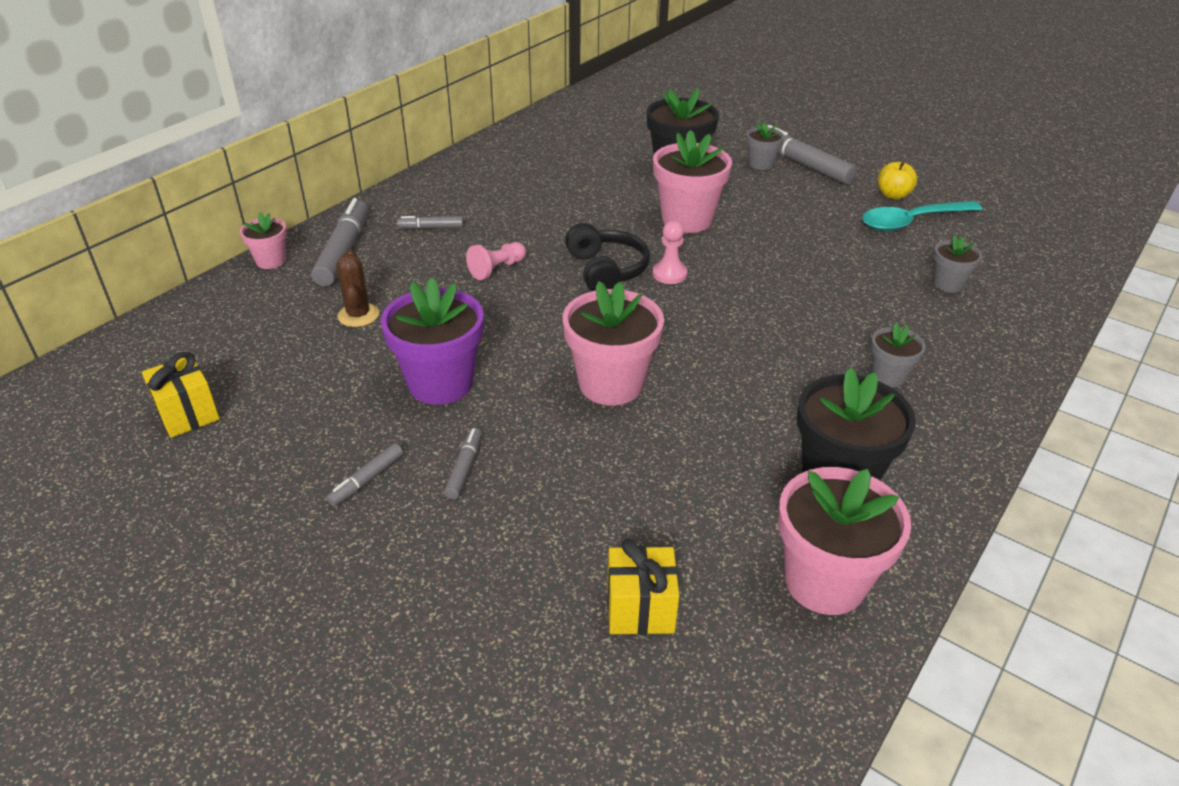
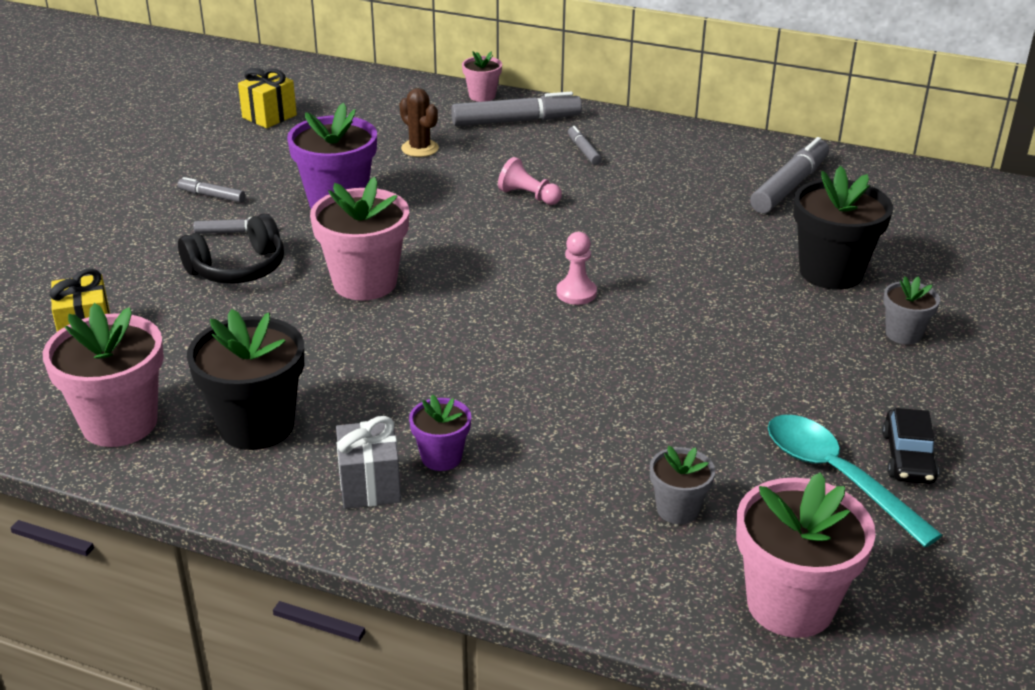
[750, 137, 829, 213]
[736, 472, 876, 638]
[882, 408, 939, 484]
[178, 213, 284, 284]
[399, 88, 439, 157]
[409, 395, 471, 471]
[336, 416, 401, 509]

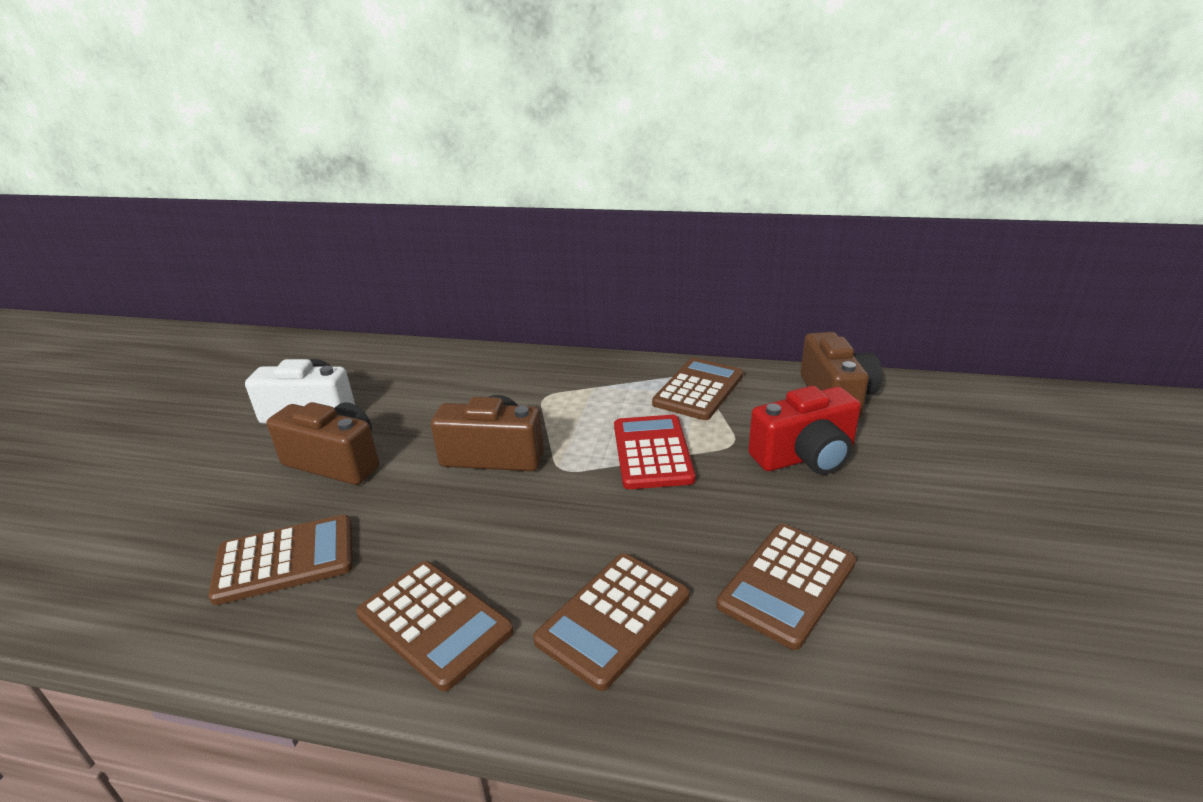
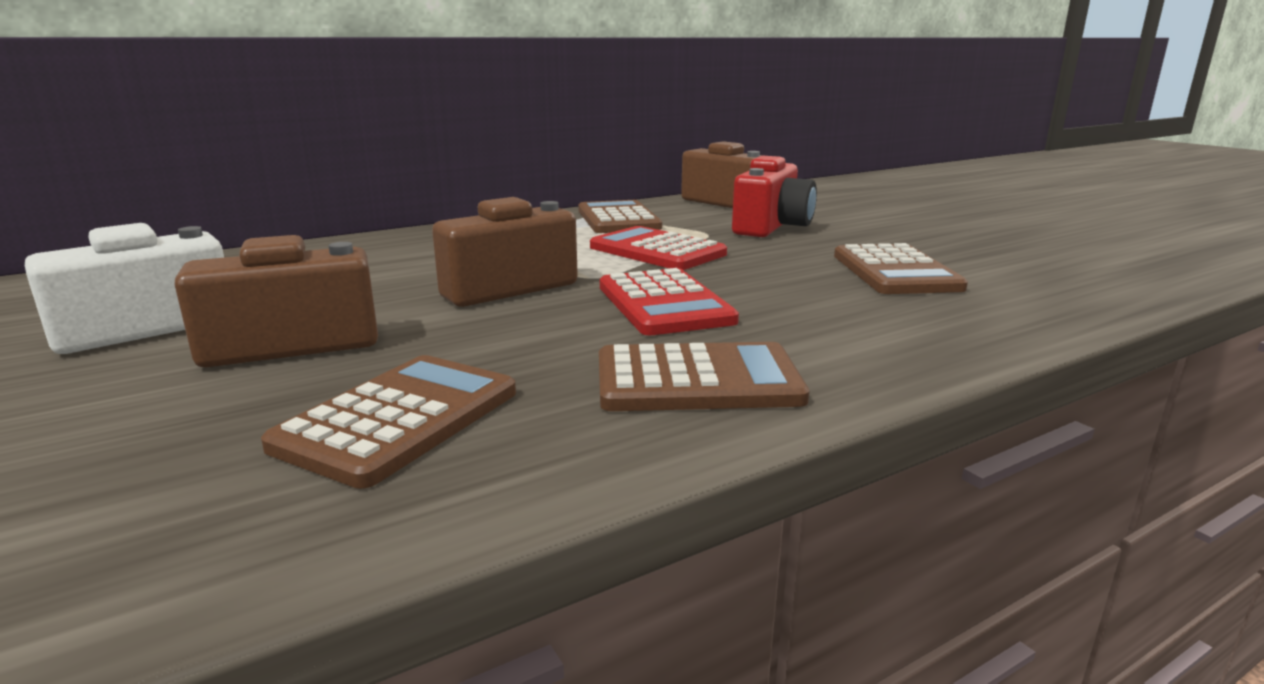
[533, 553, 689, 691] (first image)
[600, 268, 739, 335]

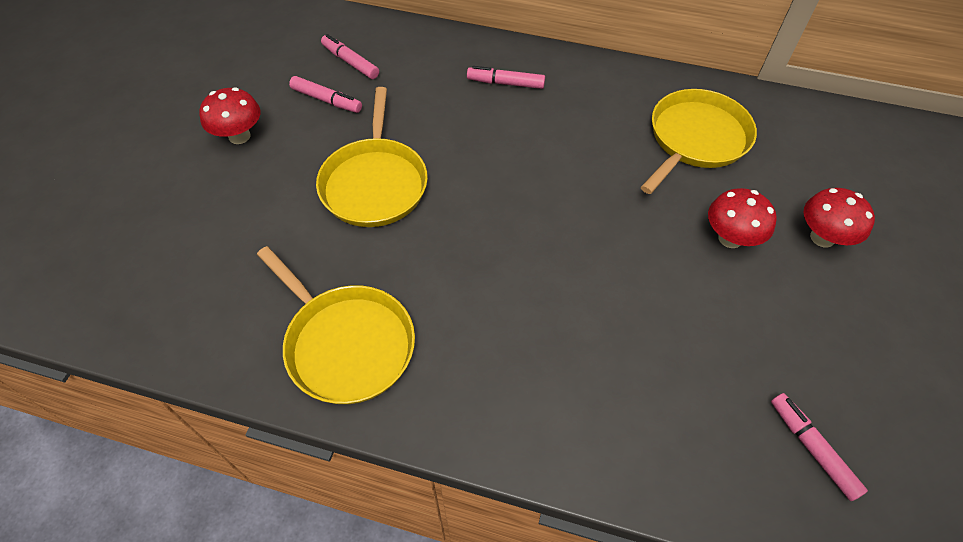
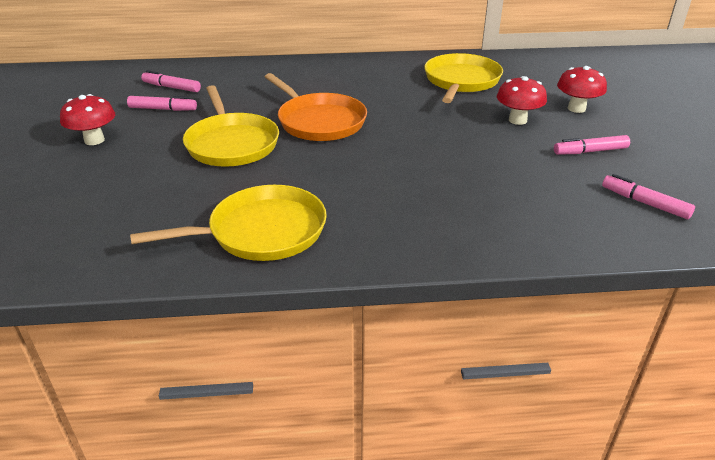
[554, 135, 630, 155]
[130, 185, 327, 261]
[265, 73, 367, 141]

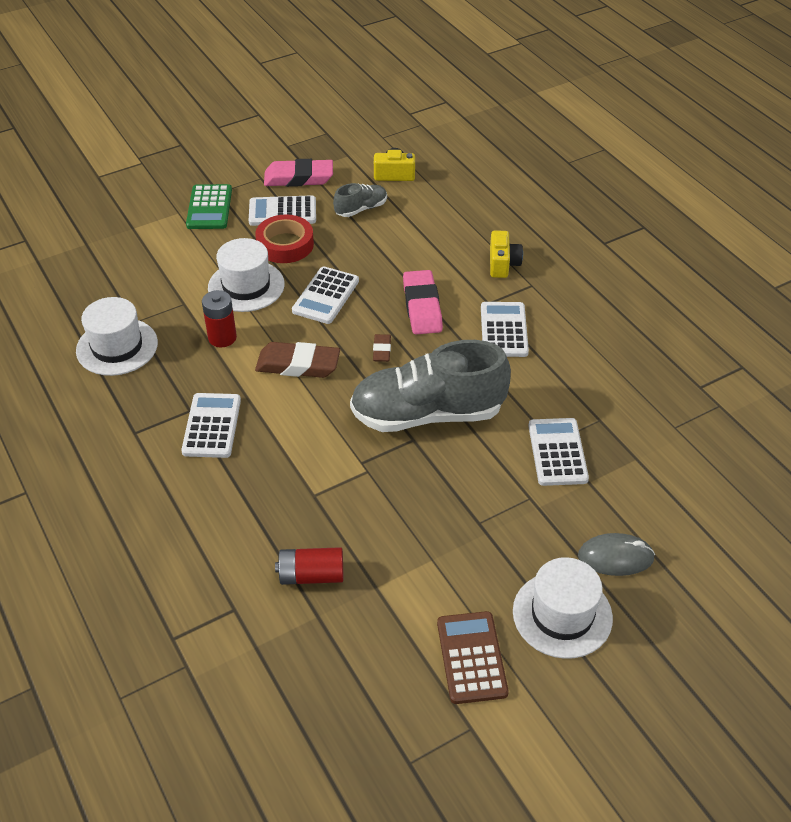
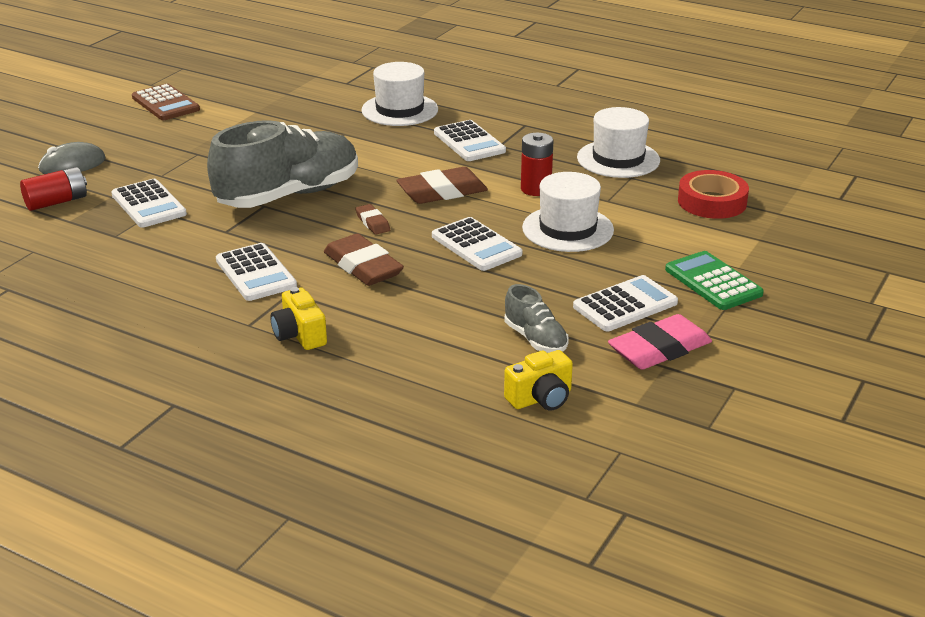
[504, 284, 569, 353]
[678, 170, 749, 219]
[432, 217, 522, 271]
[324, 233, 404, 286]
[20, 167, 87, 211]
[361, 62, 438, 126]

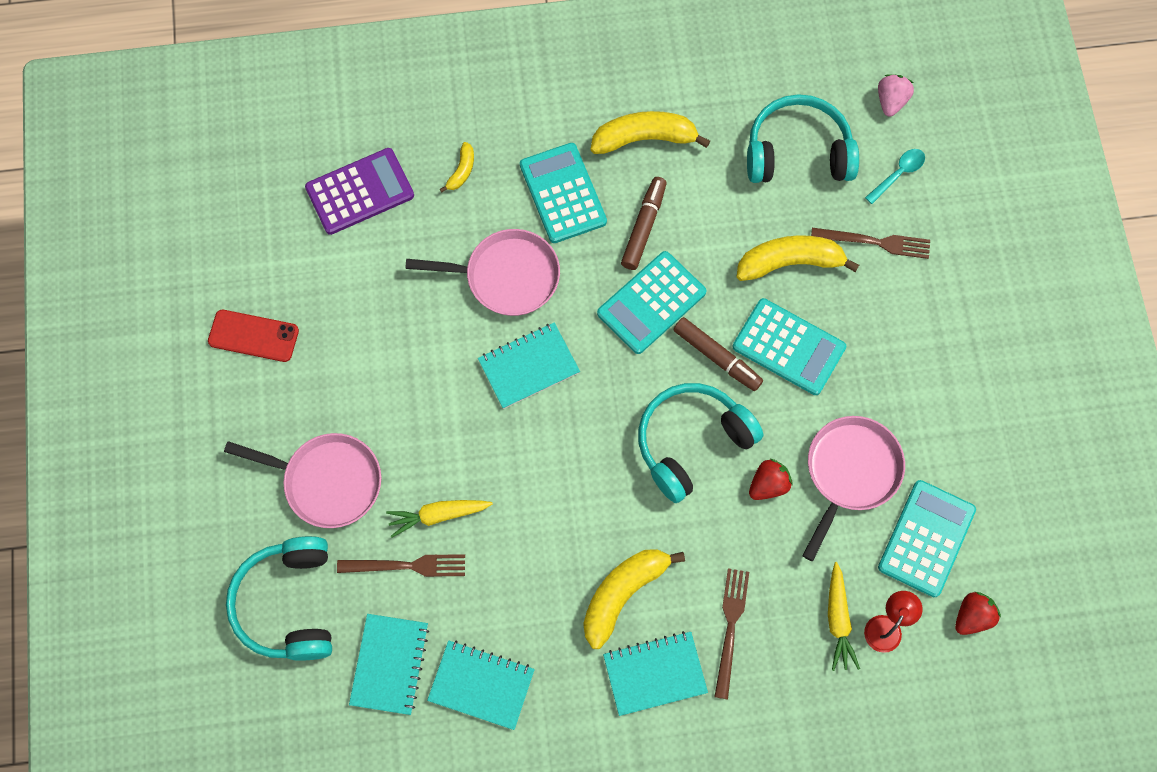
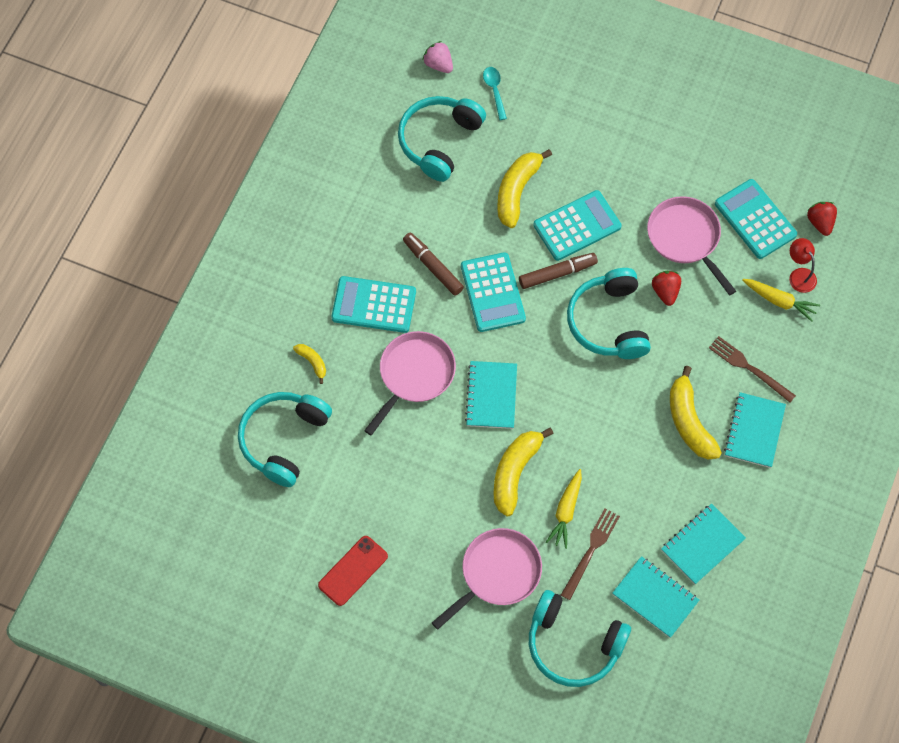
[493, 428, 554, 516]
[238, 392, 332, 487]
[811, 228, 930, 259] (first image)

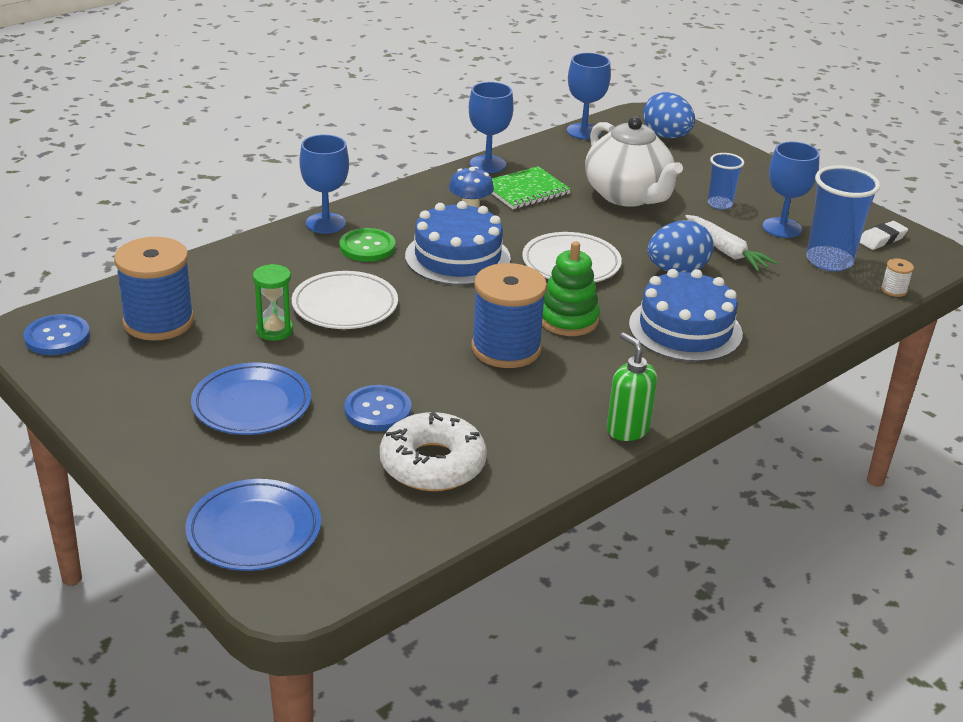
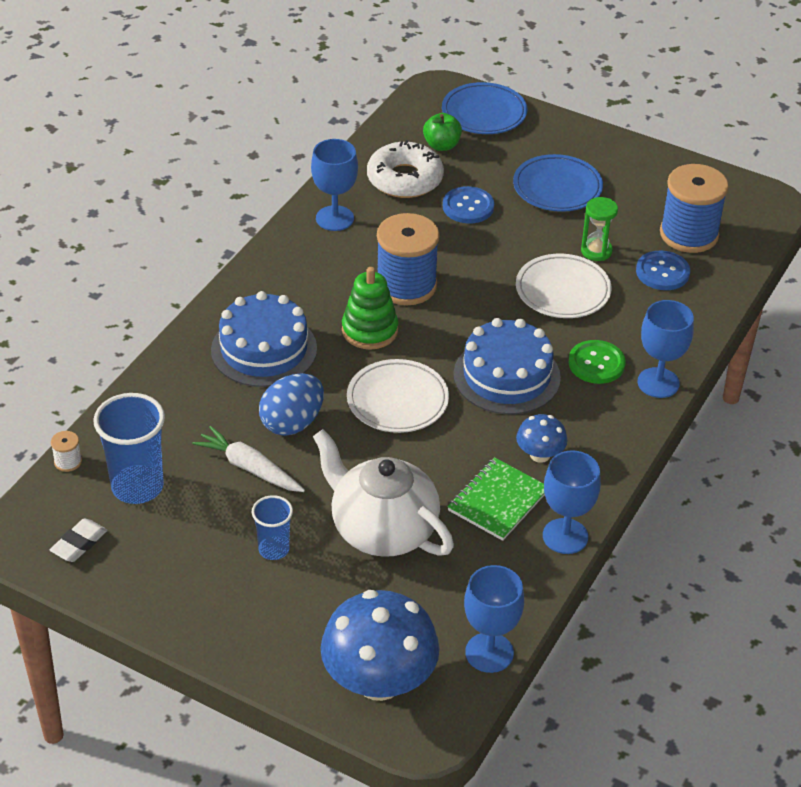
[320, 590, 440, 701]
[311, 139, 358, 231]
[636, 251, 690, 290]
[607, 333, 657, 441] (first image)
[423, 113, 462, 151]

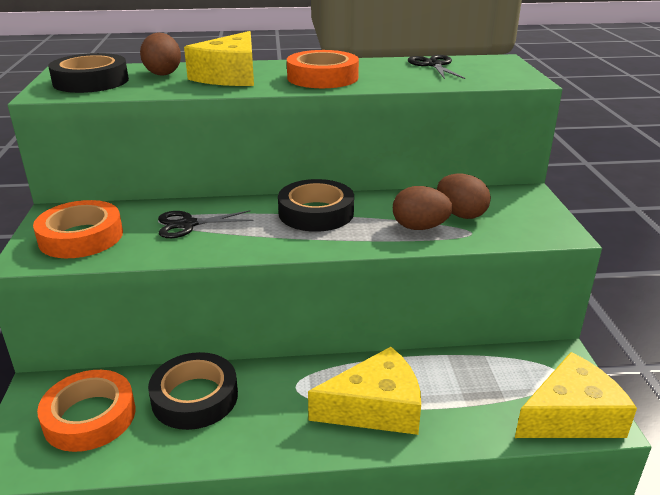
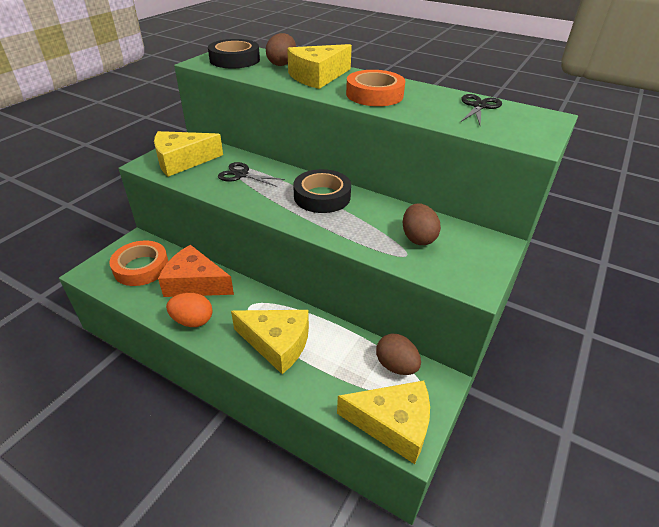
[376, 334, 421, 375]
[154, 131, 223, 177]
[158, 245, 234, 297]
[166, 293, 212, 327]

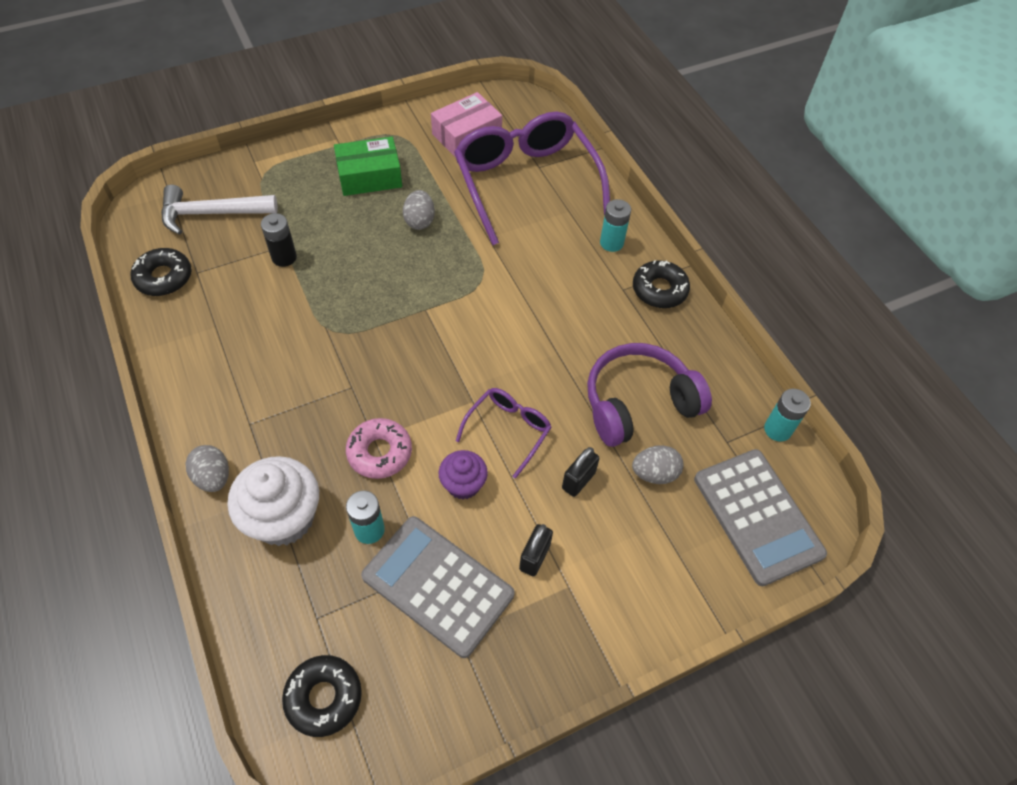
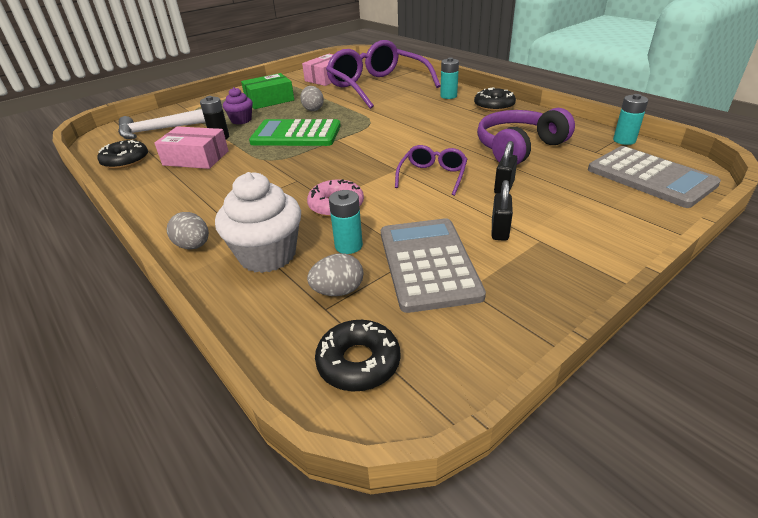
[307, 253, 363, 296]
[223, 87, 253, 124]
[381, 218, 486, 313]
[249, 119, 341, 146]
[154, 126, 228, 169]

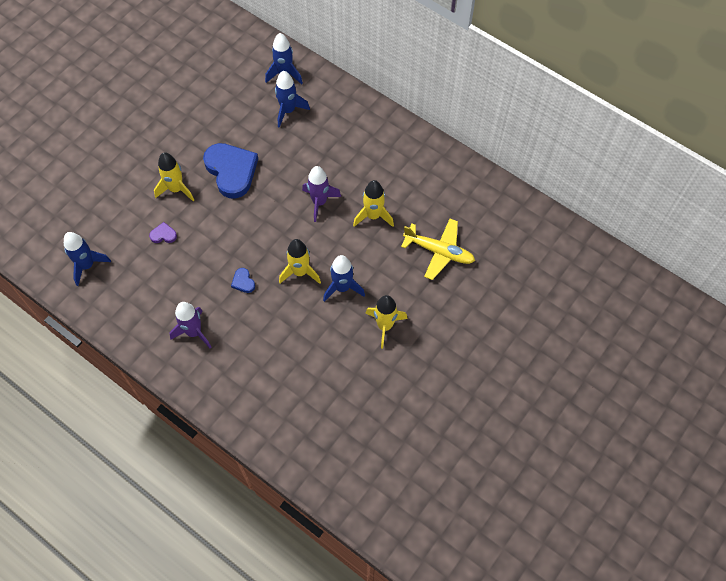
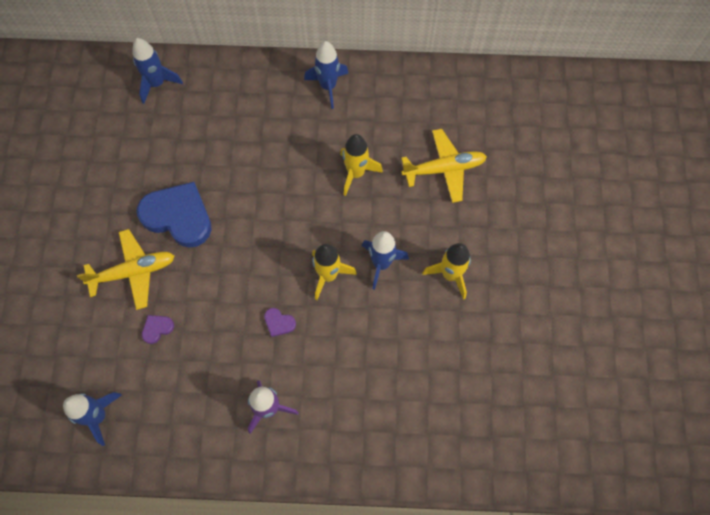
[304, 41, 348, 109]
[77, 229, 175, 310]
[302, 166, 341, 222] (first image)
[264, 308, 296, 337]

